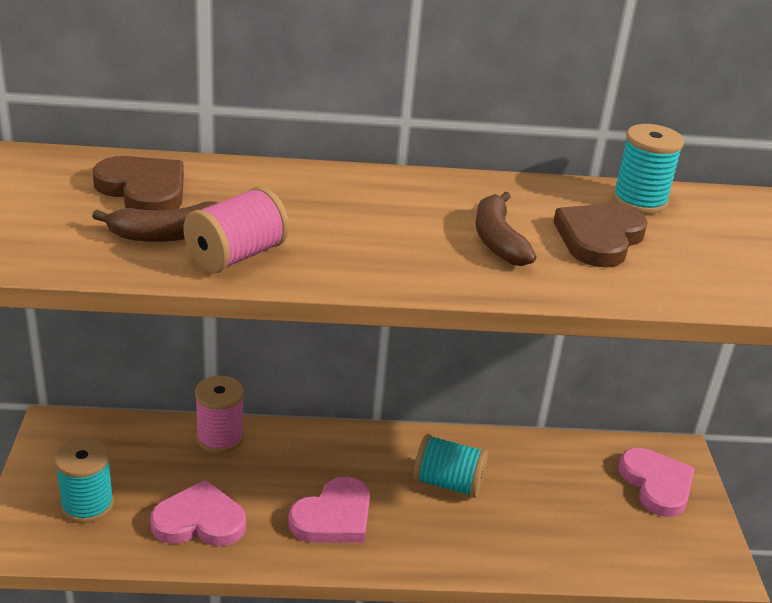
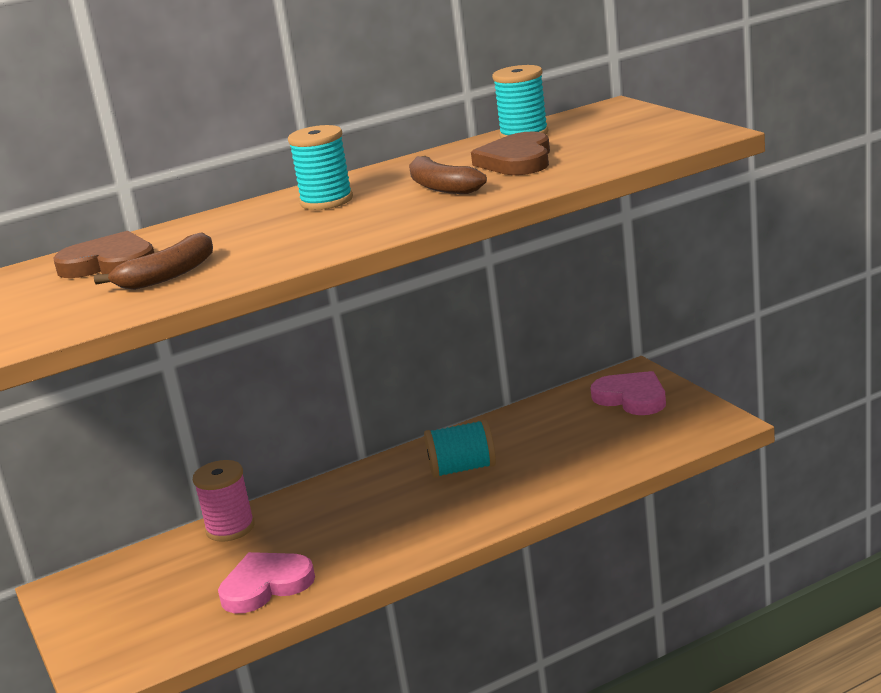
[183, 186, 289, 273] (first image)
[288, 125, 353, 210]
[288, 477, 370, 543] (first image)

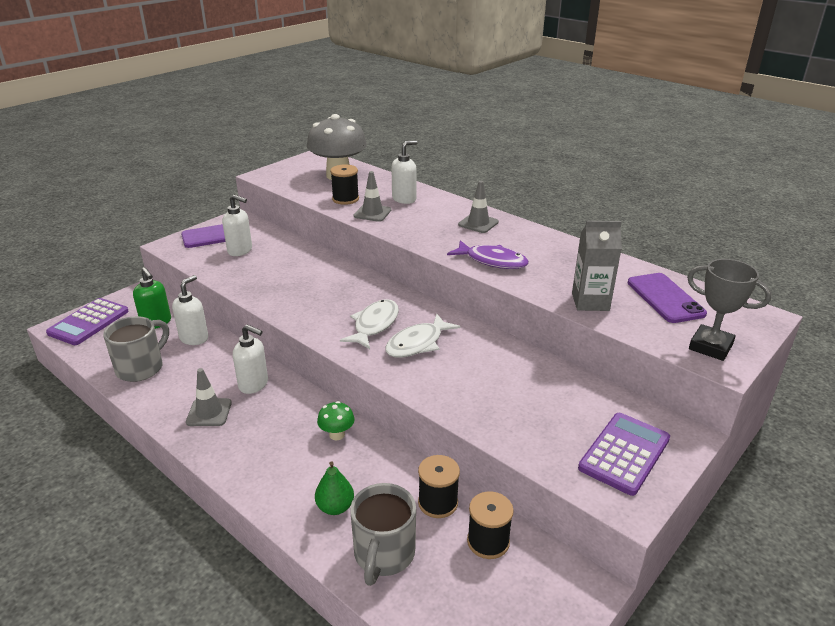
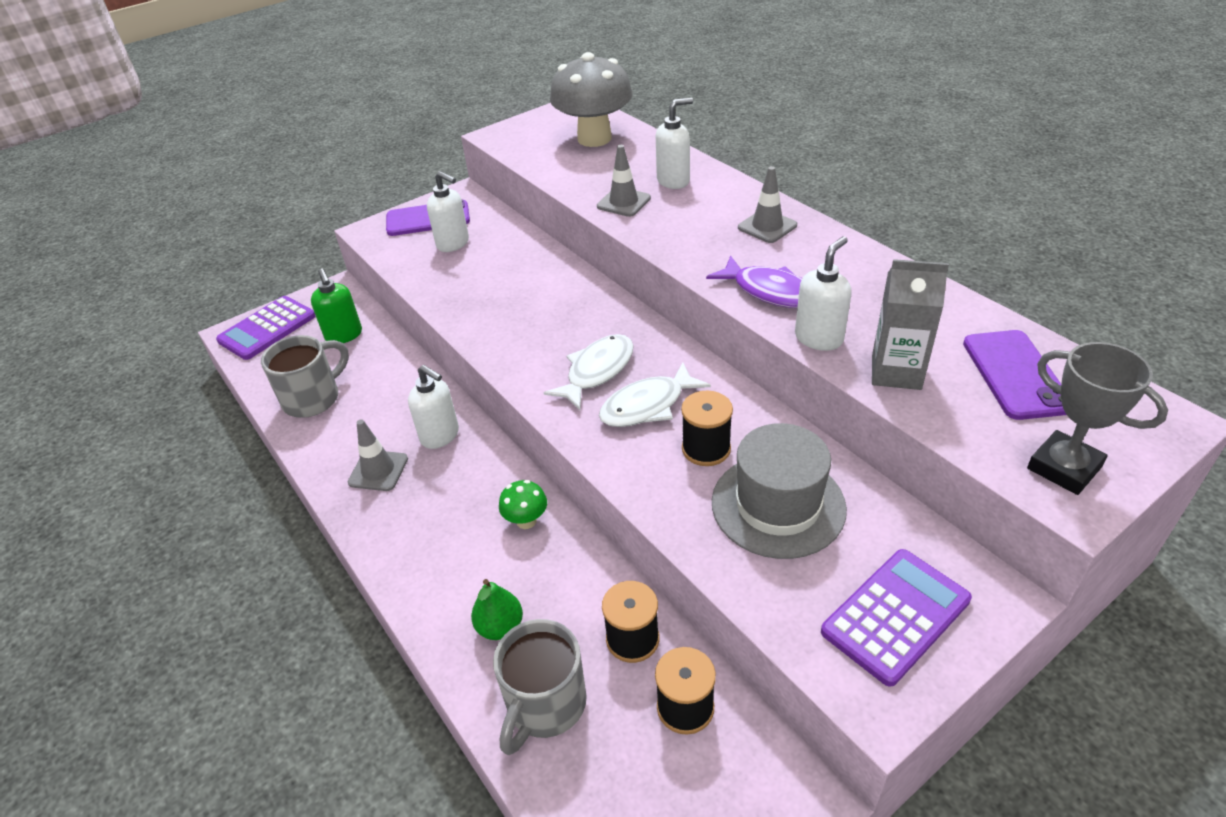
[681, 391, 733, 466]
[795, 236, 852, 351]
[712, 423, 847, 559]

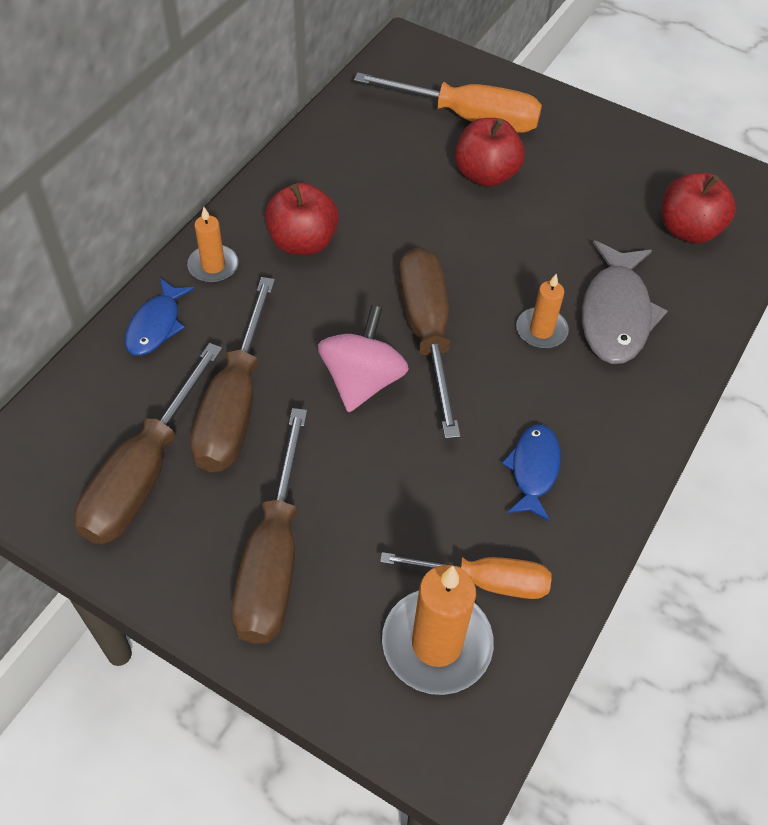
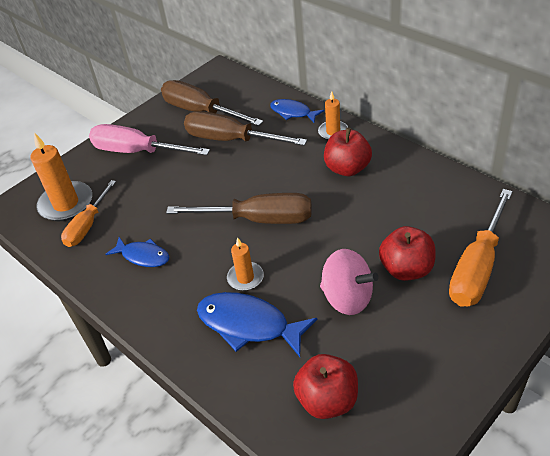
[197, 292, 317, 357]
[320, 249, 379, 315]
[89, 124, 210, 155]

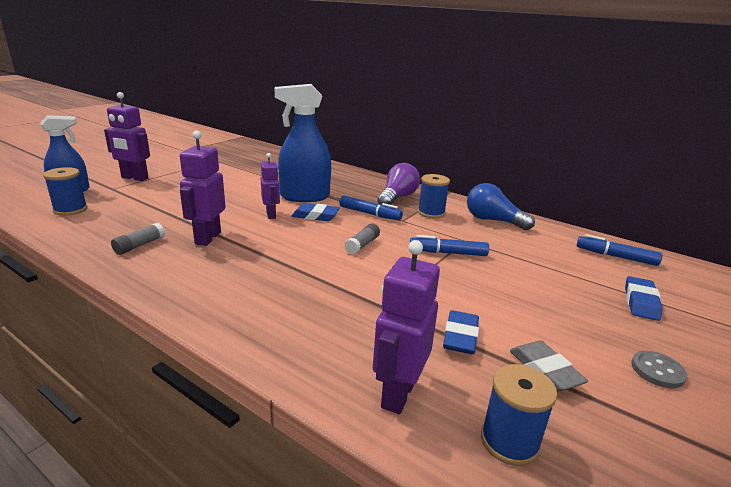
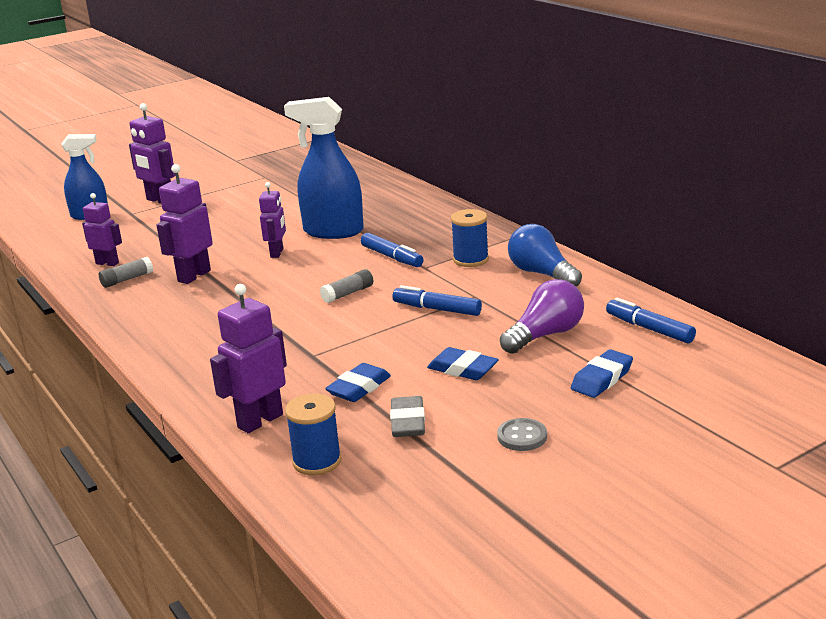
[500, 279, 584, 354]
[43, 167, 88, 216] (first image)
[427, 347, 499, 380]
[82, 193, 122, 266]

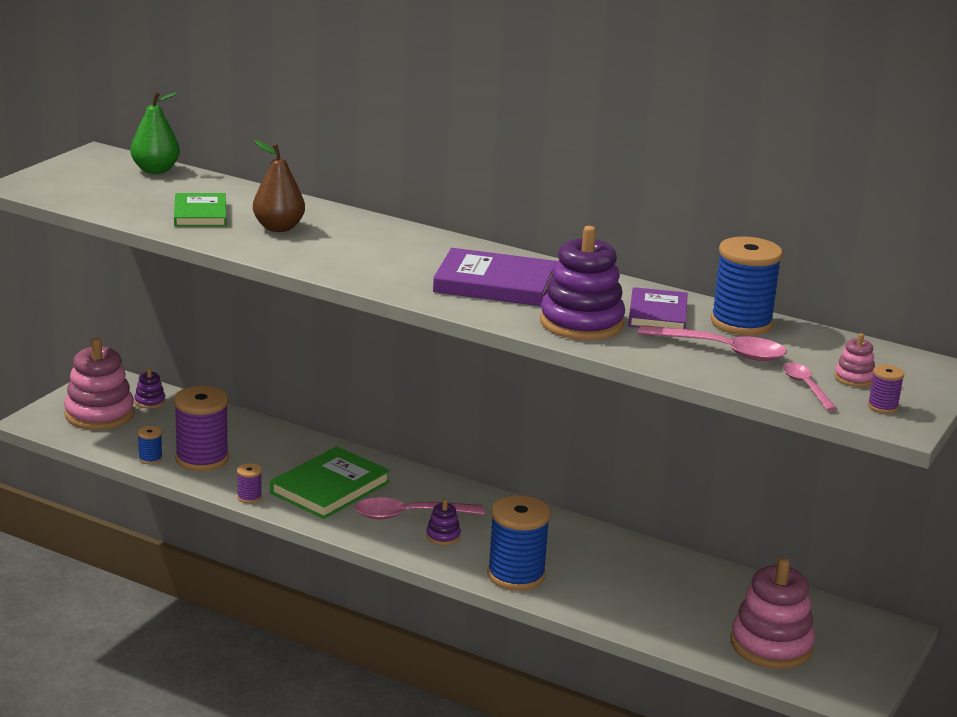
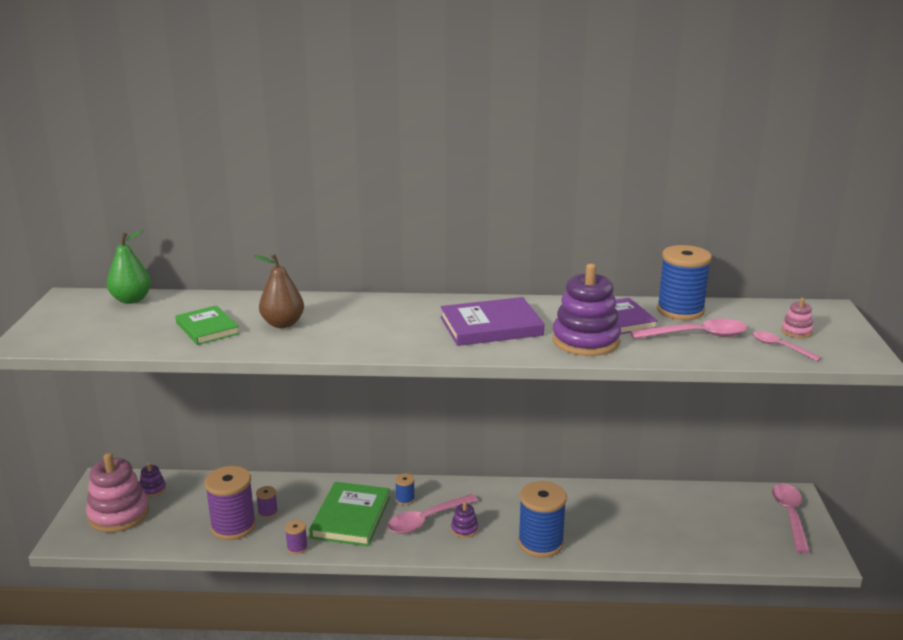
[256, 486, 278, 519]
[395, 473, 415, 505]
[731, 558, 815, 669] (first image)
[772, 483, 810, 553]

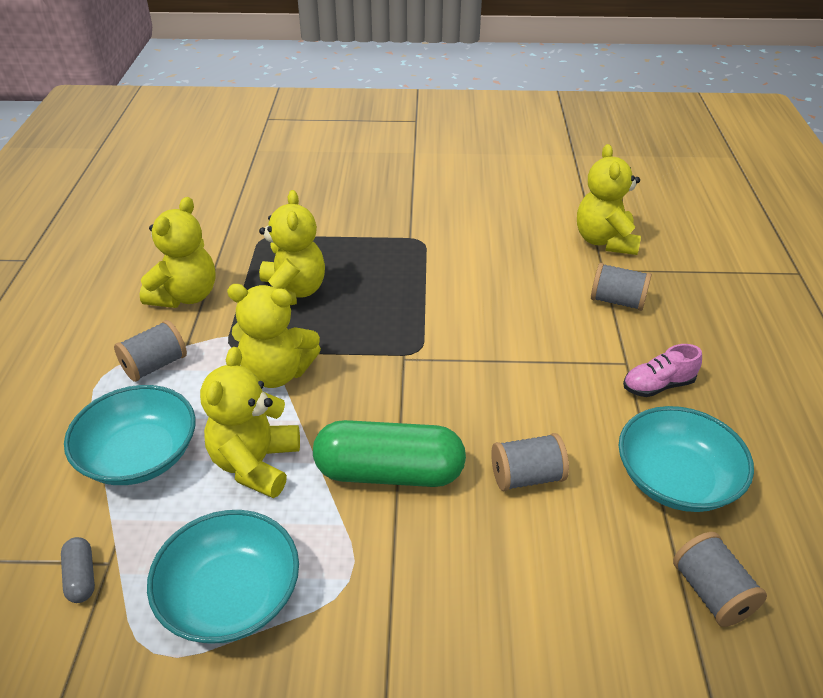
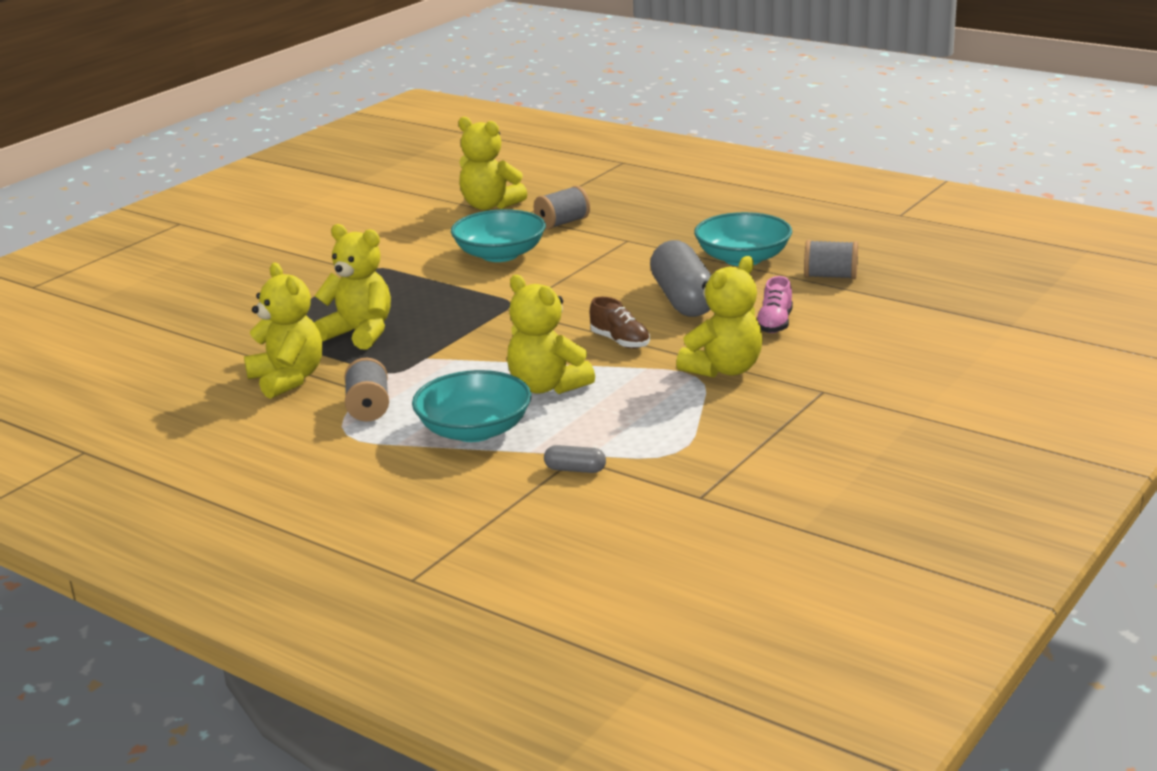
[676, 256, 763, 378]
[757, 276, 793, 333]
[590, 297, 650, 349]
[650, 240, 711, 317]
[451, 209, 546, 262]

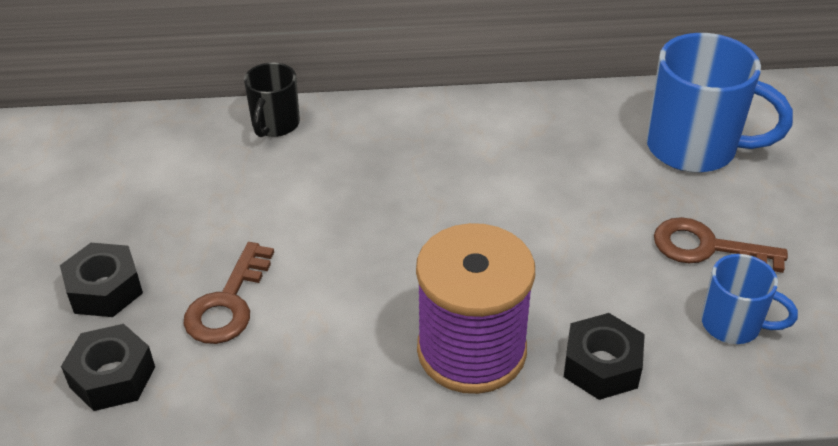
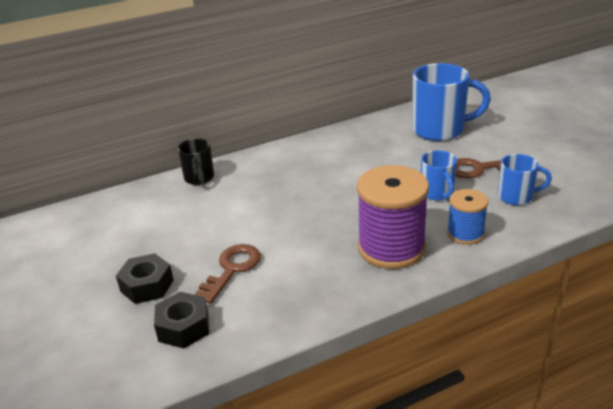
[194, 244, 261, 303]
[447, 189, 488, 245]
[421, 150, 457, 201]

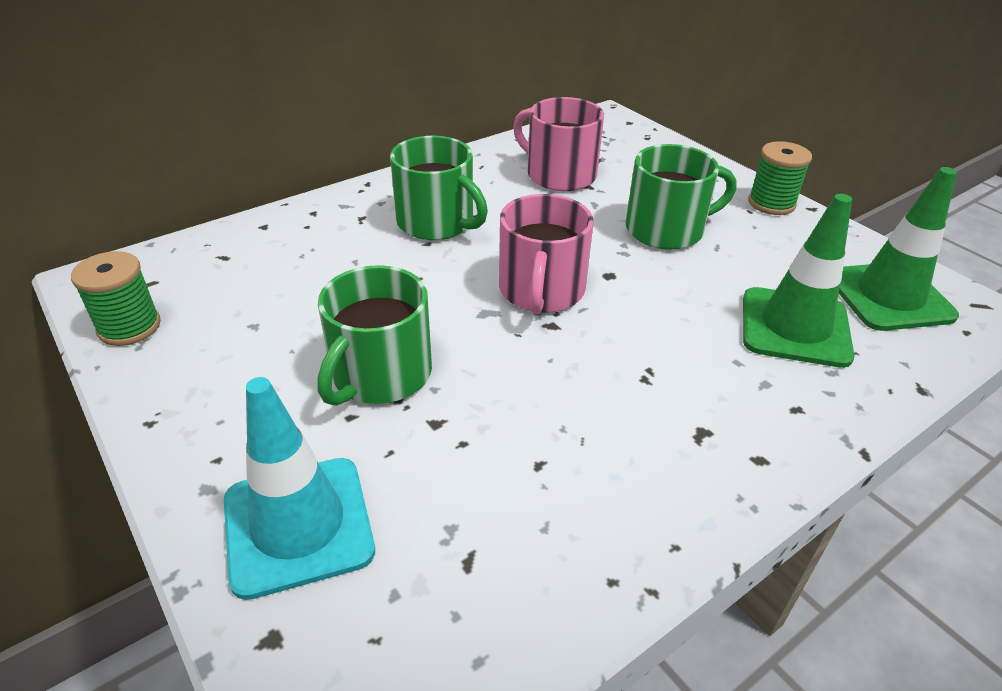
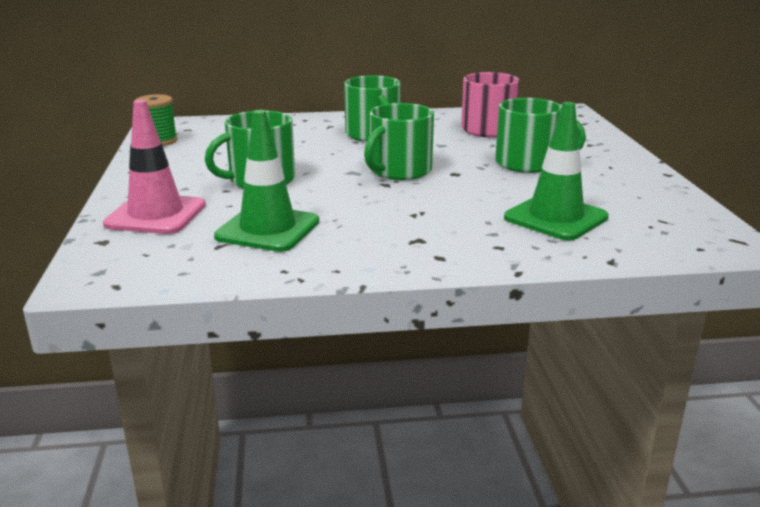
[748, 141, 812, 215] (first image)
[214, 110, 319, 252]
[364, 103, 434, 180]
[103, 100, 206, 234]

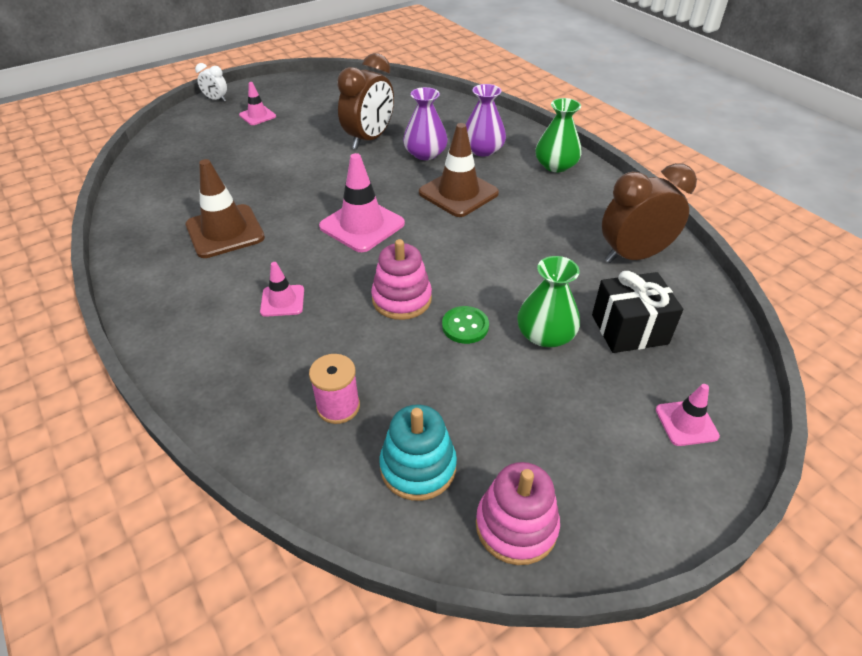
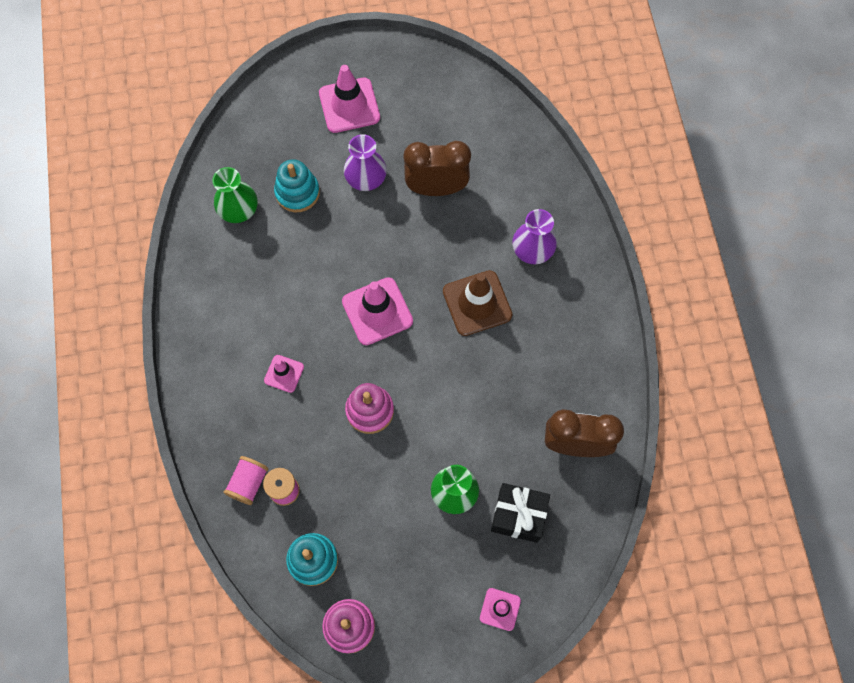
[403, 141, 471, 196]
[195, 63, 227, 102] (first image)
[319, 65, 380, 133]
[344, 134, 387, 191]
[212, 167, 257, 223]
[186, 159, 265, 258] (first image)
[442, 306, 489, 344] (first image)
[274, 159, 320, 212]
[224, 456, 269, 505]

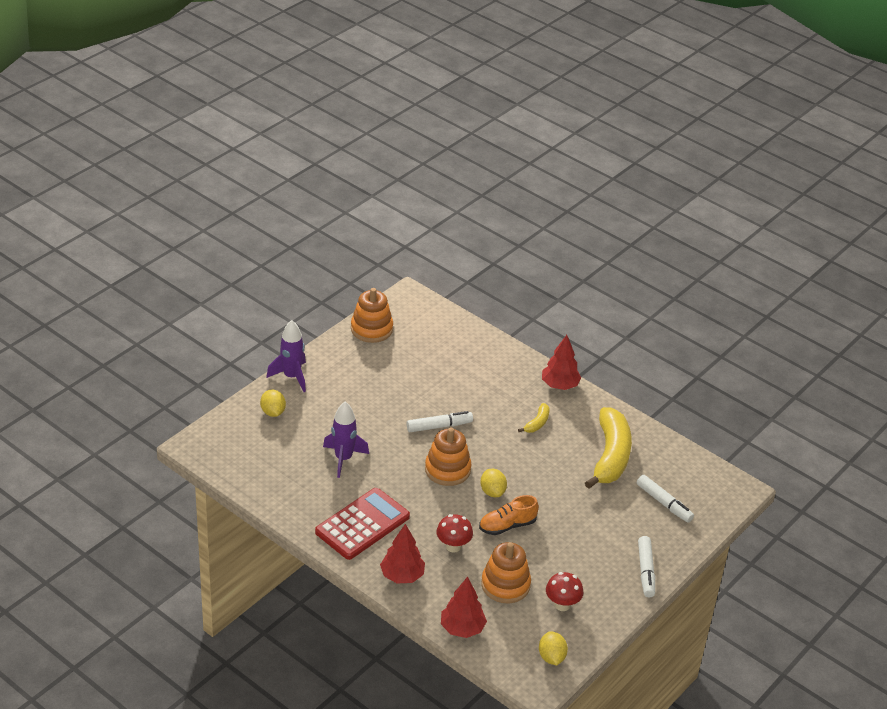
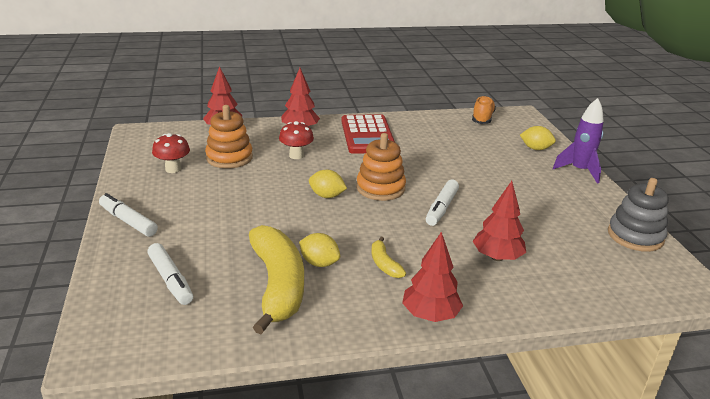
[608, 178, 669, 252]
[323, 402, 369, 478] (first image)
[249, 225, 304, 334]
[147, 243, 193, 305]
[472, 96, 496, 124]
[299, 233, 340, 267]
[473, 181, 526, 261]

